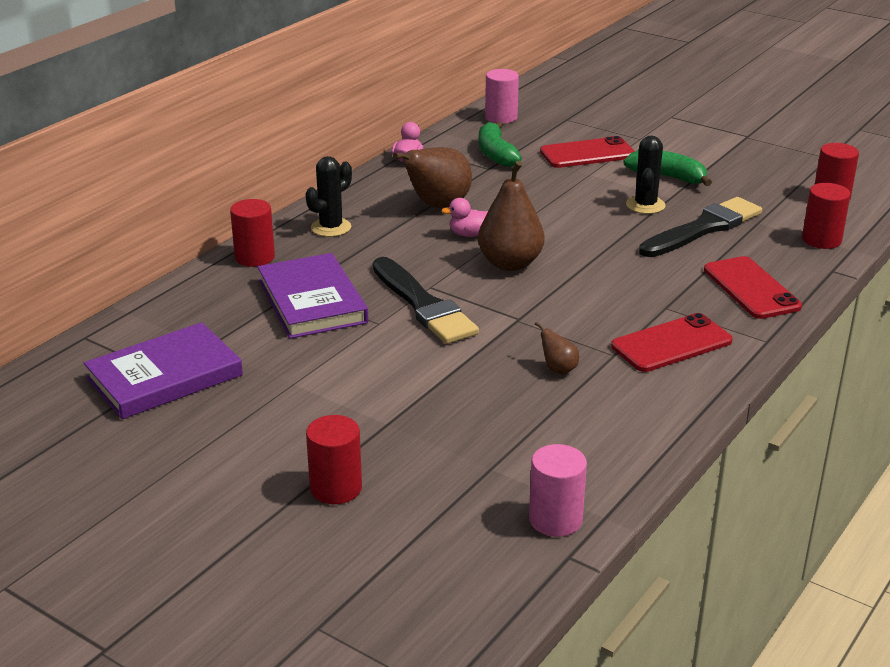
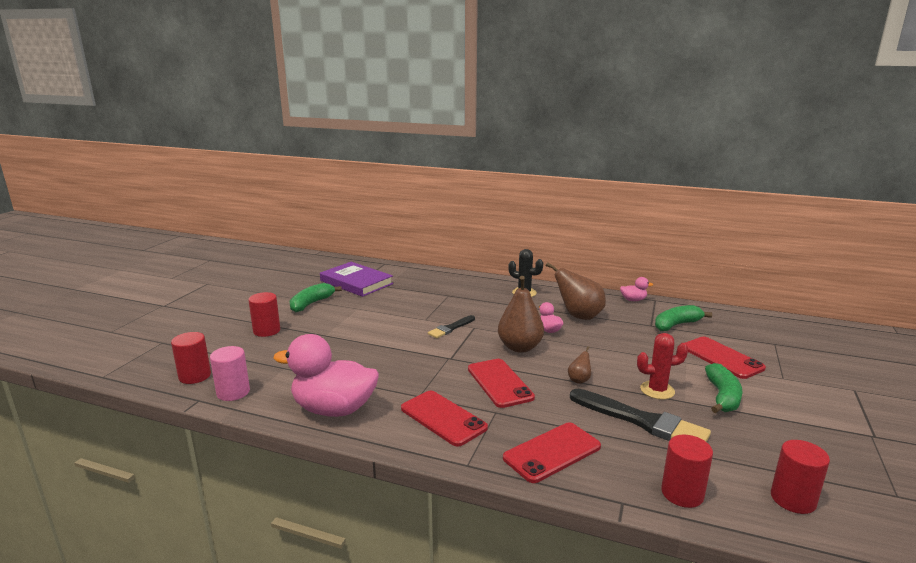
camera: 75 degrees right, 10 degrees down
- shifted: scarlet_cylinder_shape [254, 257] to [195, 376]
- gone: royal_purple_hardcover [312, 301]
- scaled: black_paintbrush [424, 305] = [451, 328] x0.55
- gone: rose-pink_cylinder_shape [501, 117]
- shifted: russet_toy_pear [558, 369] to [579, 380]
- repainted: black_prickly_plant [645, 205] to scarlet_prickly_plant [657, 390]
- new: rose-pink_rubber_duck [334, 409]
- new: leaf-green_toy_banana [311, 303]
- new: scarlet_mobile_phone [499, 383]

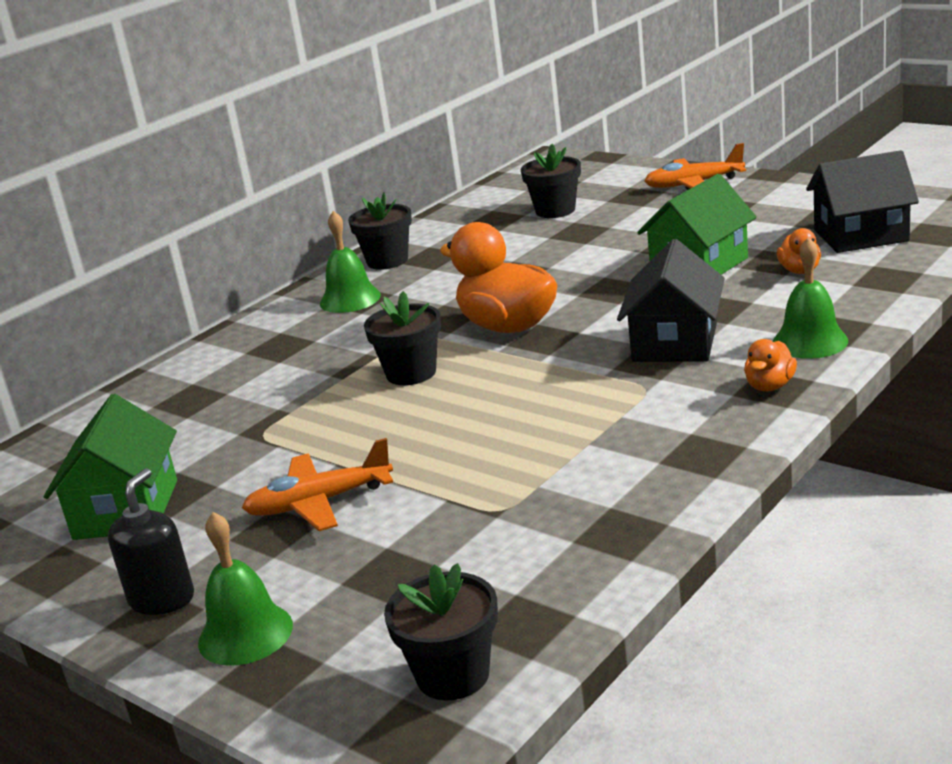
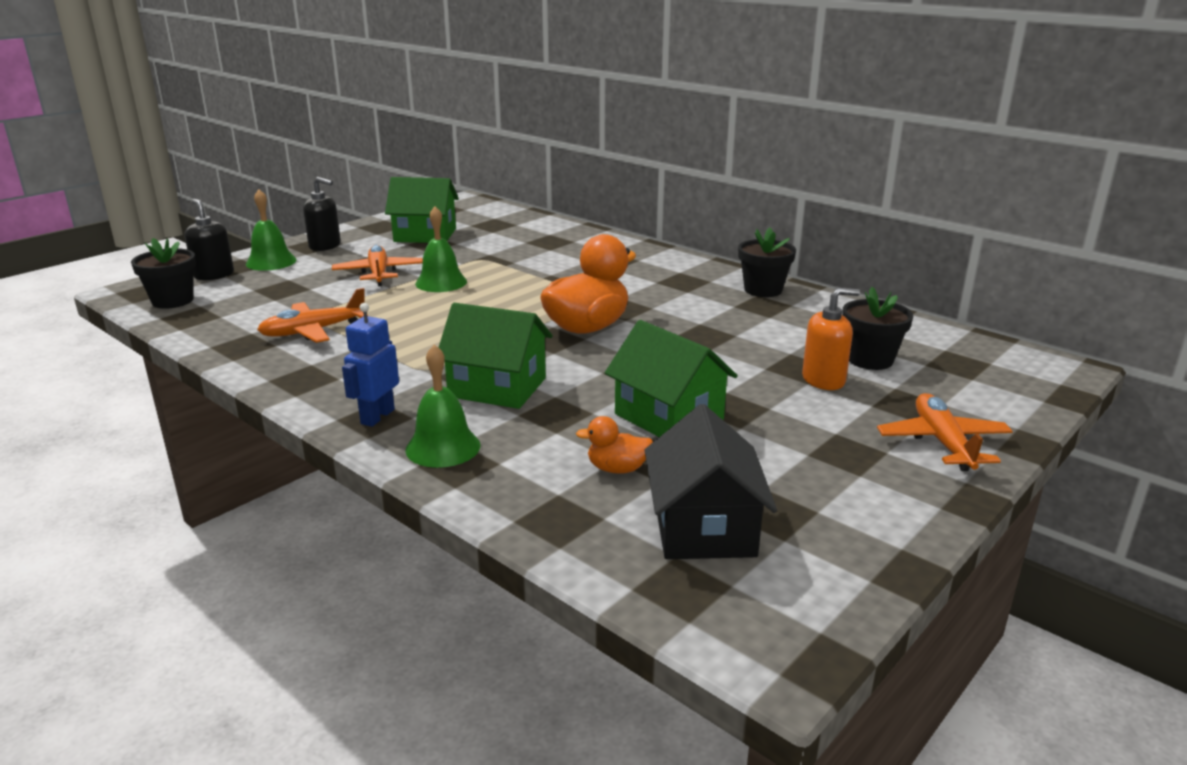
camera: 90 degrees right, 0 degrees up
- shifted: leaf-green_hand_bell [350, 299] to [441, 282]
- gone: black_potted_plant [411, 373]
- repainted: black_cottage [674, 342] to leaf-green_cottage [497, 387]
- swapped: orange-coloured_rubber_duck [769, 386] to cobalt_robot [377, 416]
- new: black_soap_dispenser [214, 275]
- new: orange-coloured_plane [313, 331]
- new: orange-coloured_soap_dispenser [823, 380]

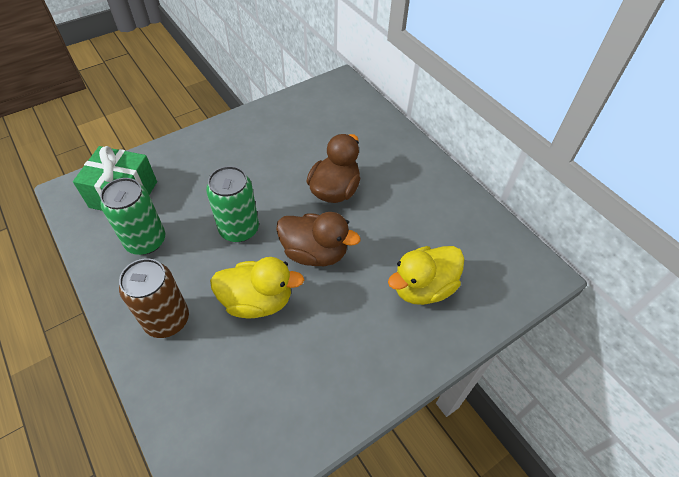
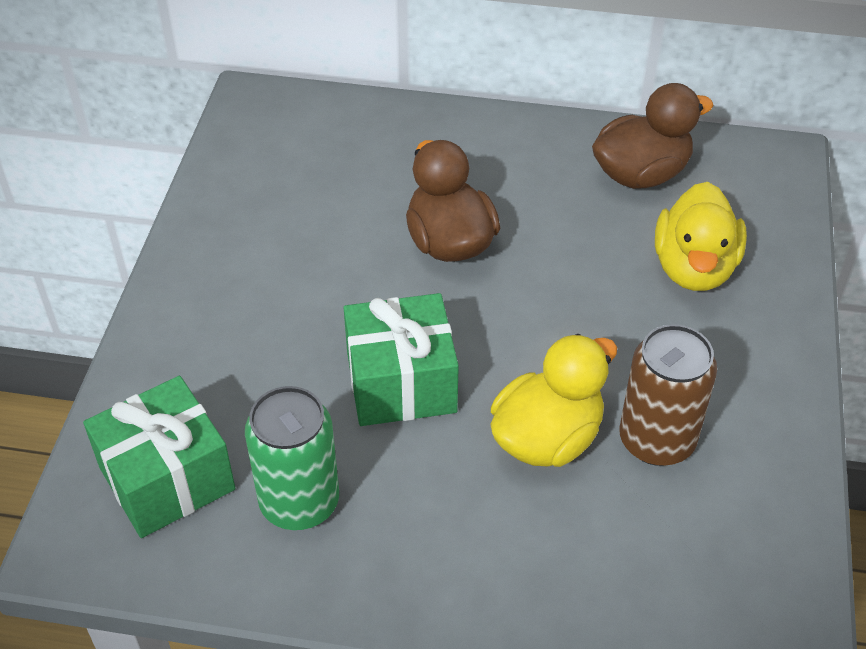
camera: 45 degrees left, 5 degrees down
- shifted: russet_soda_can [167, 320] to [656, 440]
- swapped: leaf-green_soda_can [239, 229] to leaf-green_present [401, 382]
- shifted: russet_rubber_duck [315, 253] to [641, 174]

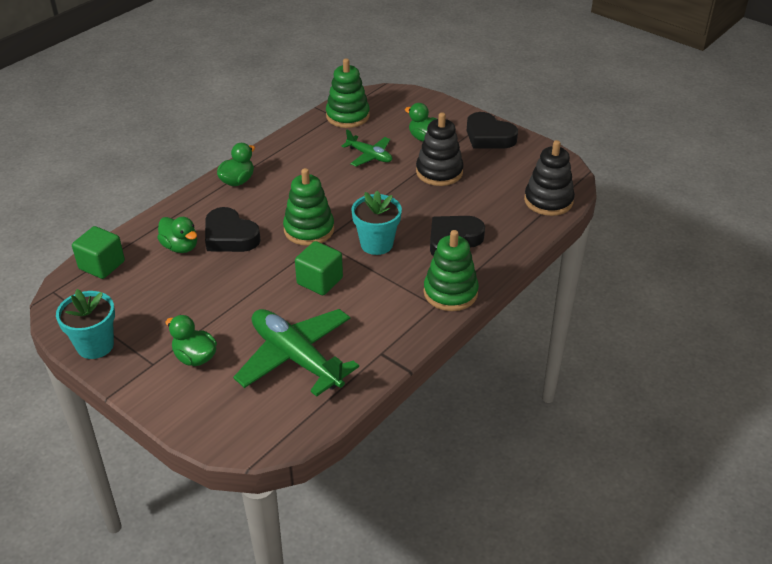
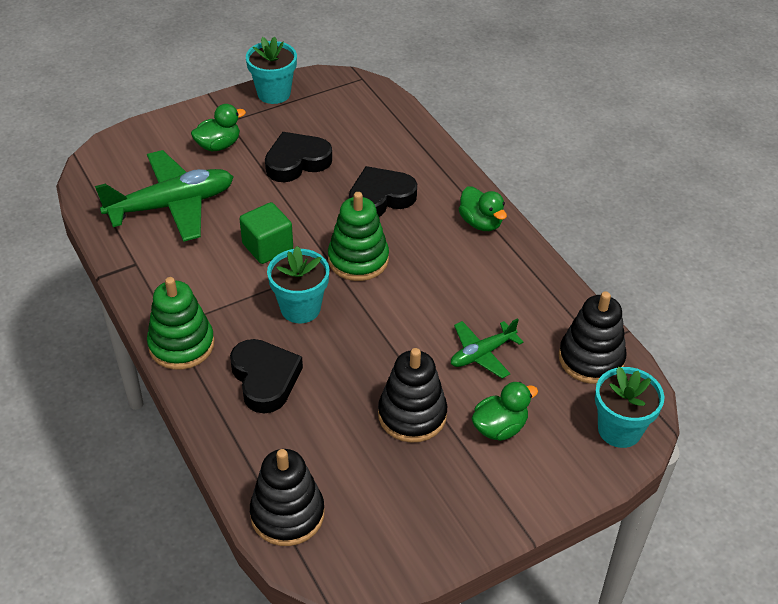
camera: 110 degrees right, 5 degrees up
- gone: leaf-green_block [102, 265]
- gone: leaf-green_rubber_duck [180, 247]
- repainted: leaf-green_ring_stacker [347, 116] to black_ring_stacker [591, 359]
- shifted: black_love_heart [489, 136] to [297, 162]
- new: aqua_potted_plant [619, 430]

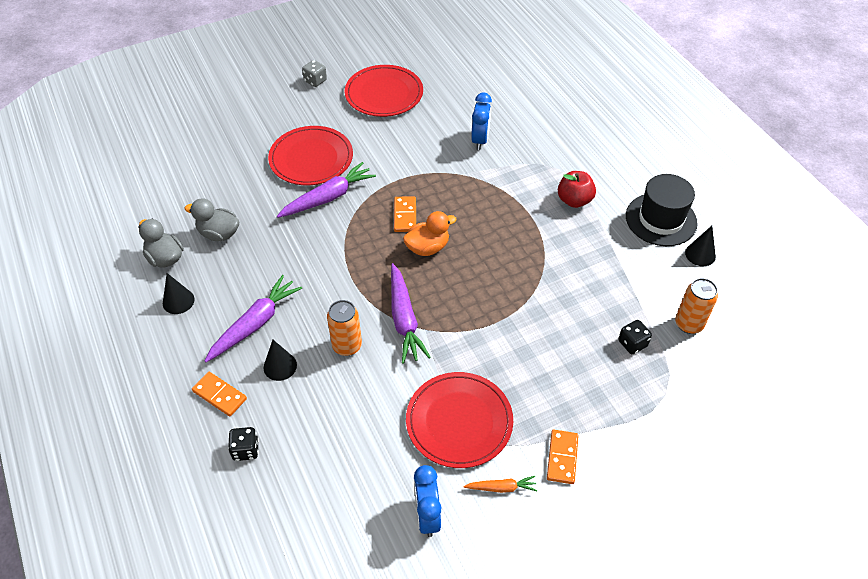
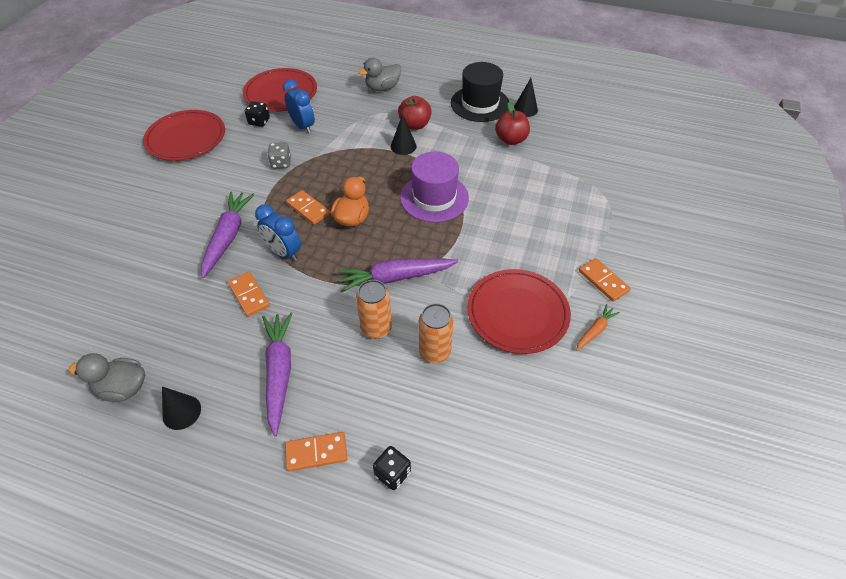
camera: 45 degrees left, 0 degrees up
- shifted: gray_rubber_duck [219, 233] to [382, 88]
- shifted: black_cone [280, 366] to [403, 146]
- shifted: scarlet_flat_dish [311, 158] to [281, 93]
- shifted: gray_dice [315, 81] to [281, 163]
- rotated: royal_purple_root_vegetable [404, 319] = [396, 277] 135 degrees clockwise
- shifted: cobalt_alarm_clock [427, 516] to [284, 252]
- shifted: black_dice [632, 343] to [259, 122]
- shifted: orange-coloured_soda_can [689, 324] to [435, 352]
- new: orange-coloured_domino_piece [249, 295]
- new: royal_purple_hat [434, 197]
- new: scarlet_toy_apple [511, 140]

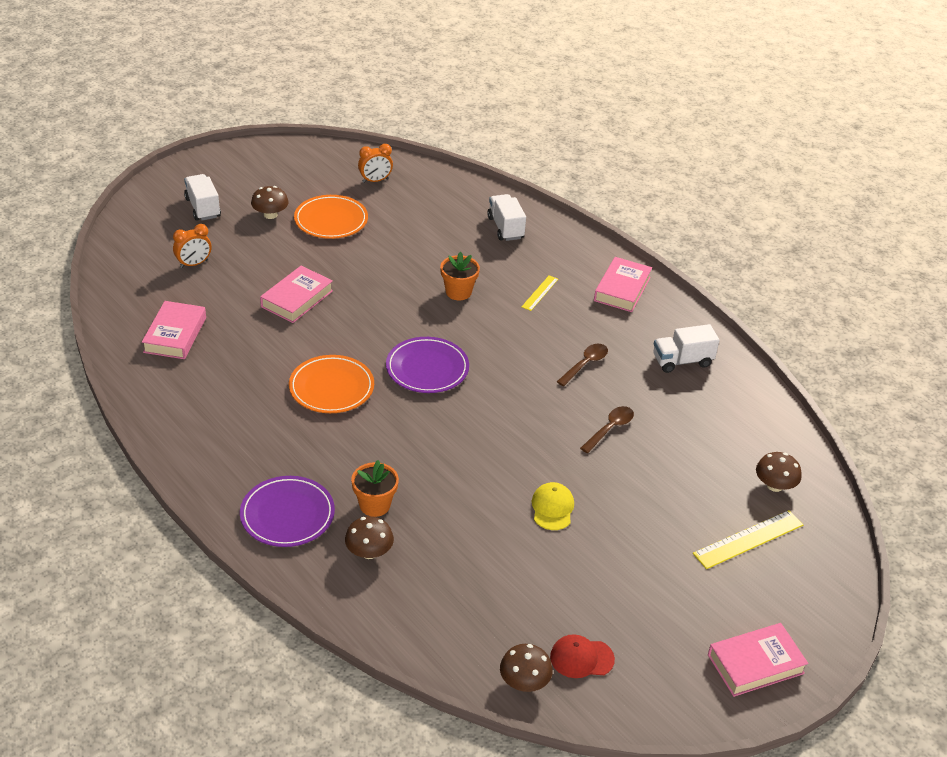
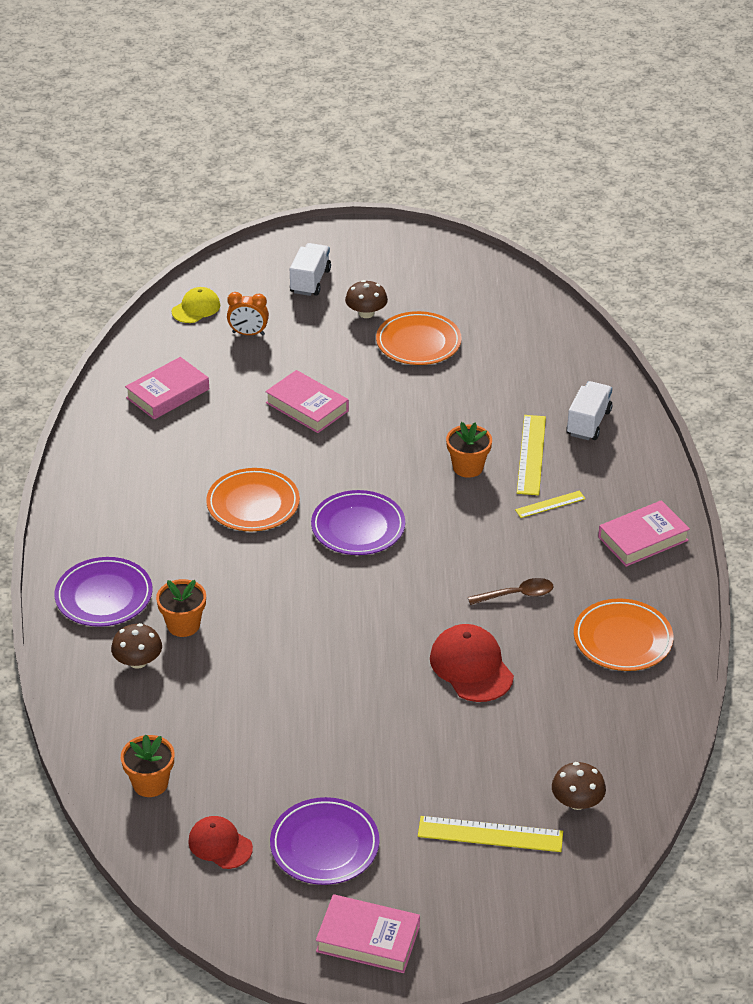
camera: 40 degrees right, 0 degrees up
- rotated: rose-pink_hardcover [297, 299] = [307, 407] 60 degrees clockwise
- gone: orange-coloured_alarm_clock [375, 180]
- gone: russet_mushroom [524, 681]
- shifted: golden_peaked_cap [552, 508] to [196, 308]
- swapped: russet_spoon [610, 429] to scarlet_peaked_cap [471, 667]
- swapped: white_truck [682, 361] to orange-coloured_flat_dish [622, 639]
- new: orange-coloured_potted_plant [150, 783]
- new: royal_purple_flat_dish [324, 845]
- new: golden_straightedge [531, 454]

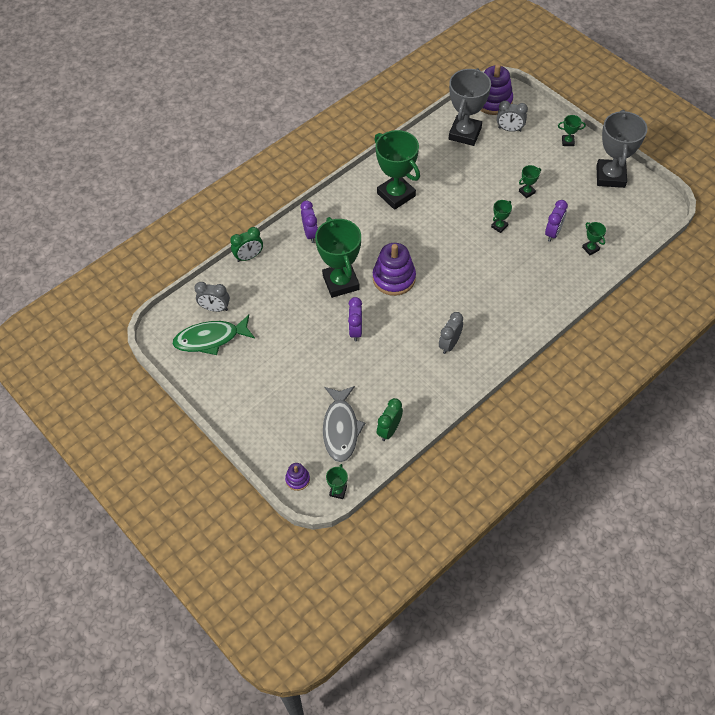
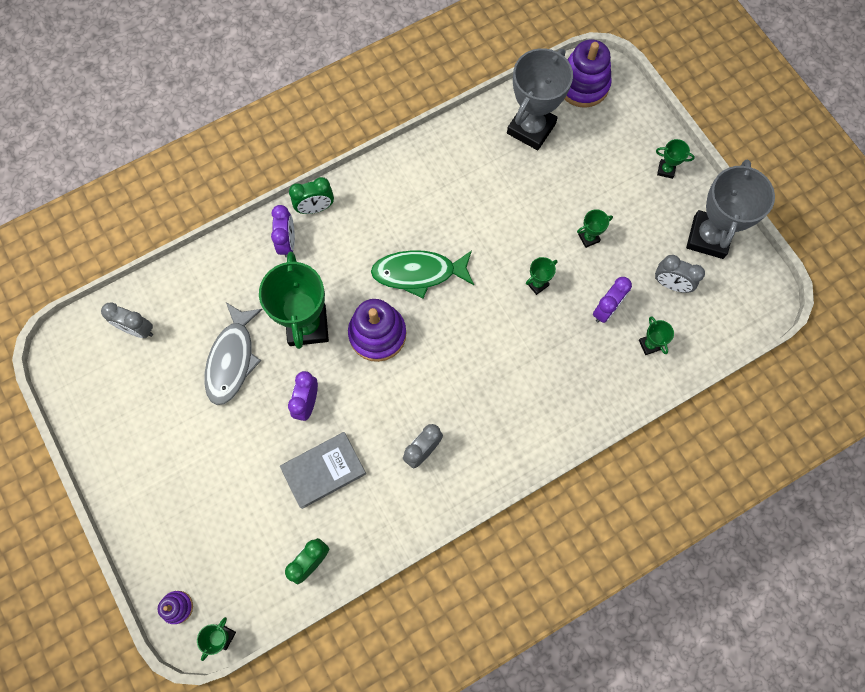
camera: 10 degrees right, 15 degrees up
- shifted: leaf-green_fish [210, 339] to [418, 273]
- shifted: leaf-green_alarm_clock [249, 257] to [315, 208]
- shifted: gray_fish [341, 428] to [232, 359]
- gone: leaf-green_trophy [396, 195]
- shifted: gray_alarm_clock [509, 129] to [670, 284]
- new: gray_hardcover [324, 470]

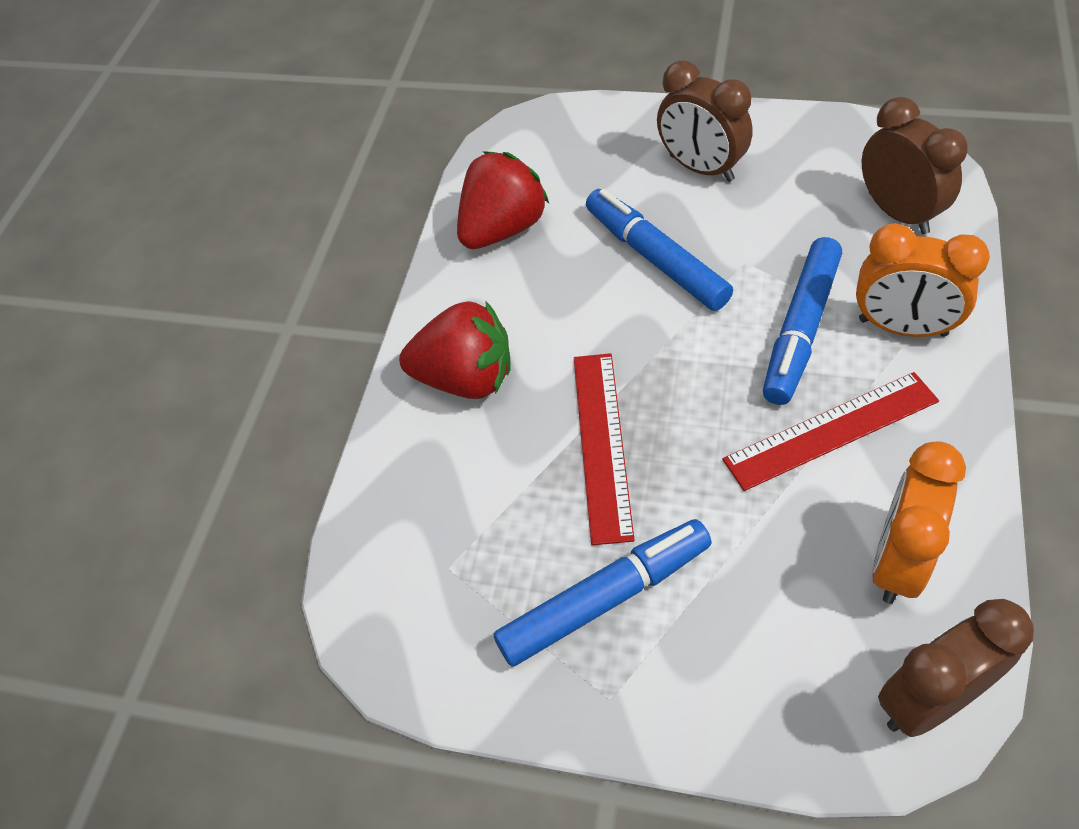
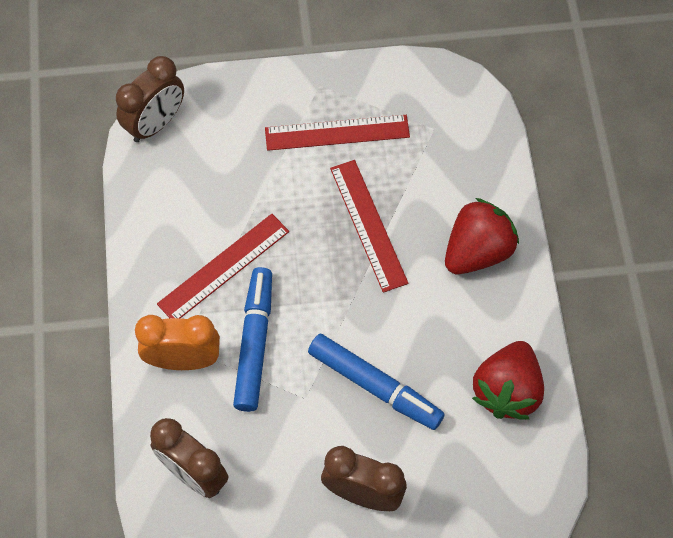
camera: 155 degrees right, 10 degrees up
- rotated: scarlet_berry [466, 378] = [477, 251] 150 degrees clockwise
- swapped: cobalt_marker [605, 599] to scarlet_straightedge [337, 133]
- gone: orange-coloured_alarm_clock [897, 561]

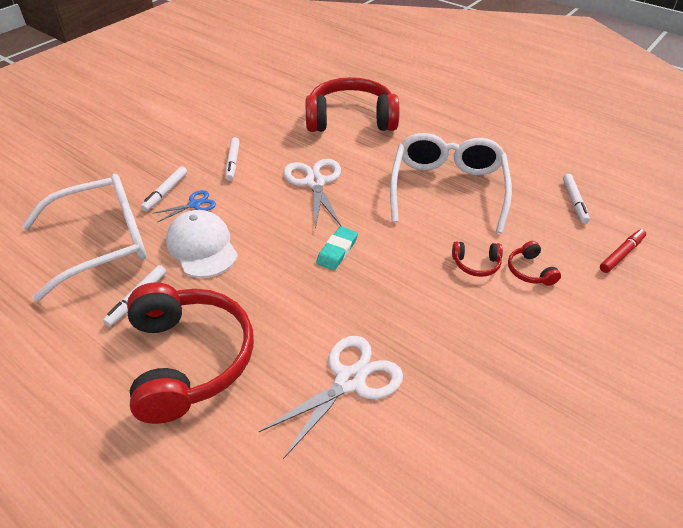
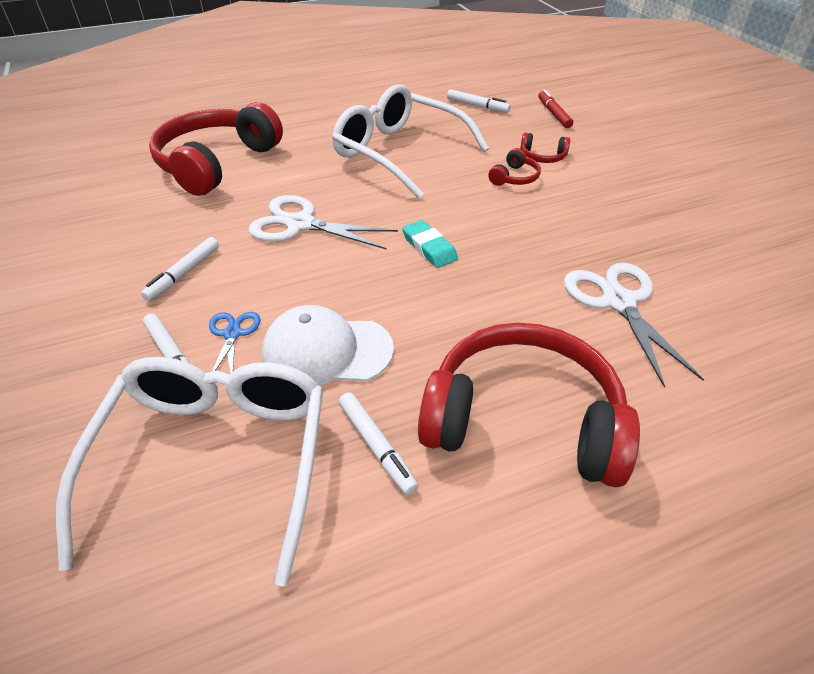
camera: 60 degrees left, 0 degrees up
- rotated: white_marker [232, 162] = [183, 274] 90 degrees clockwise

